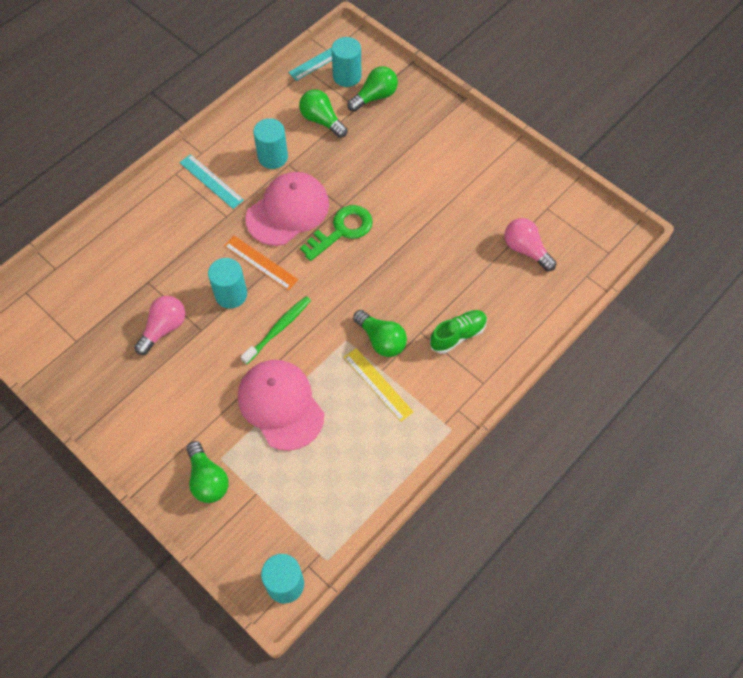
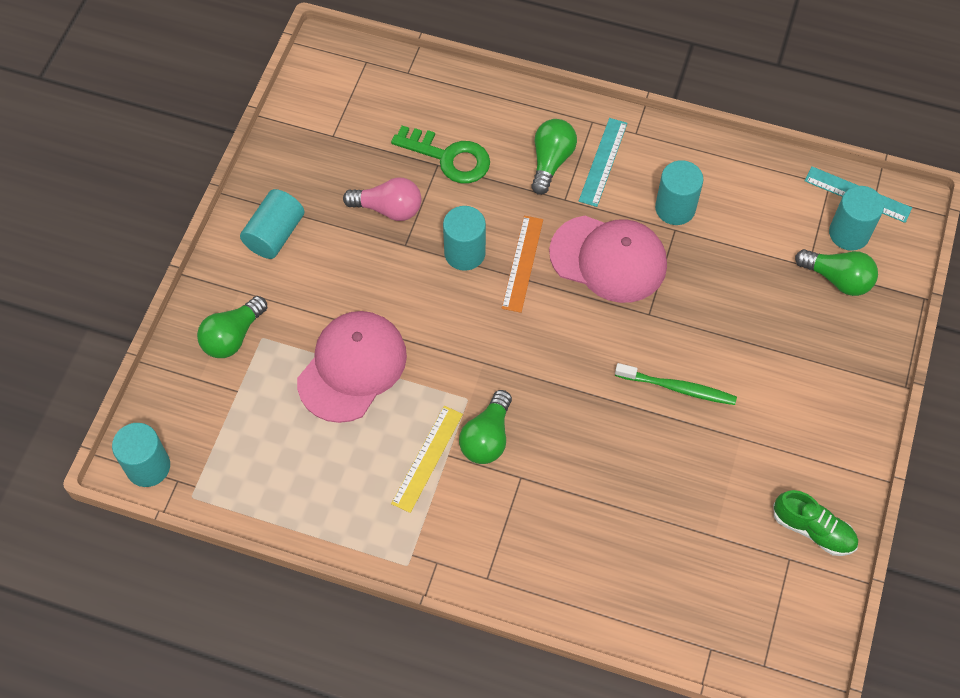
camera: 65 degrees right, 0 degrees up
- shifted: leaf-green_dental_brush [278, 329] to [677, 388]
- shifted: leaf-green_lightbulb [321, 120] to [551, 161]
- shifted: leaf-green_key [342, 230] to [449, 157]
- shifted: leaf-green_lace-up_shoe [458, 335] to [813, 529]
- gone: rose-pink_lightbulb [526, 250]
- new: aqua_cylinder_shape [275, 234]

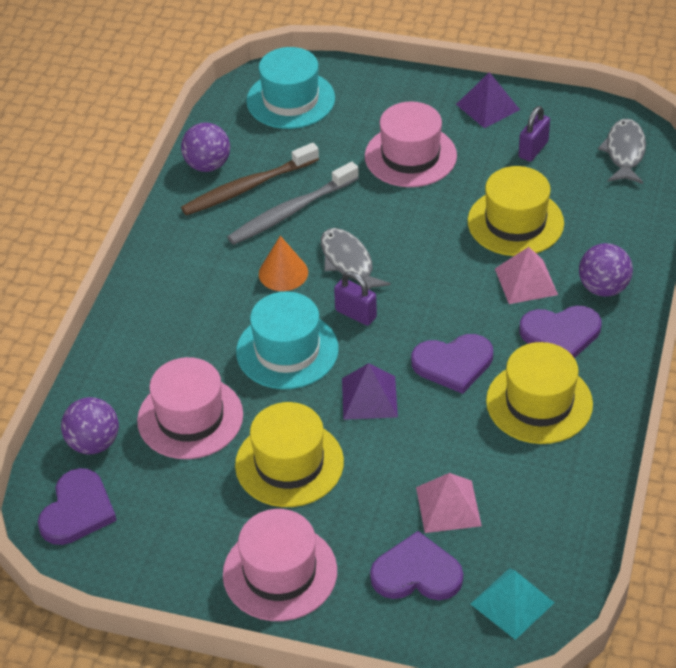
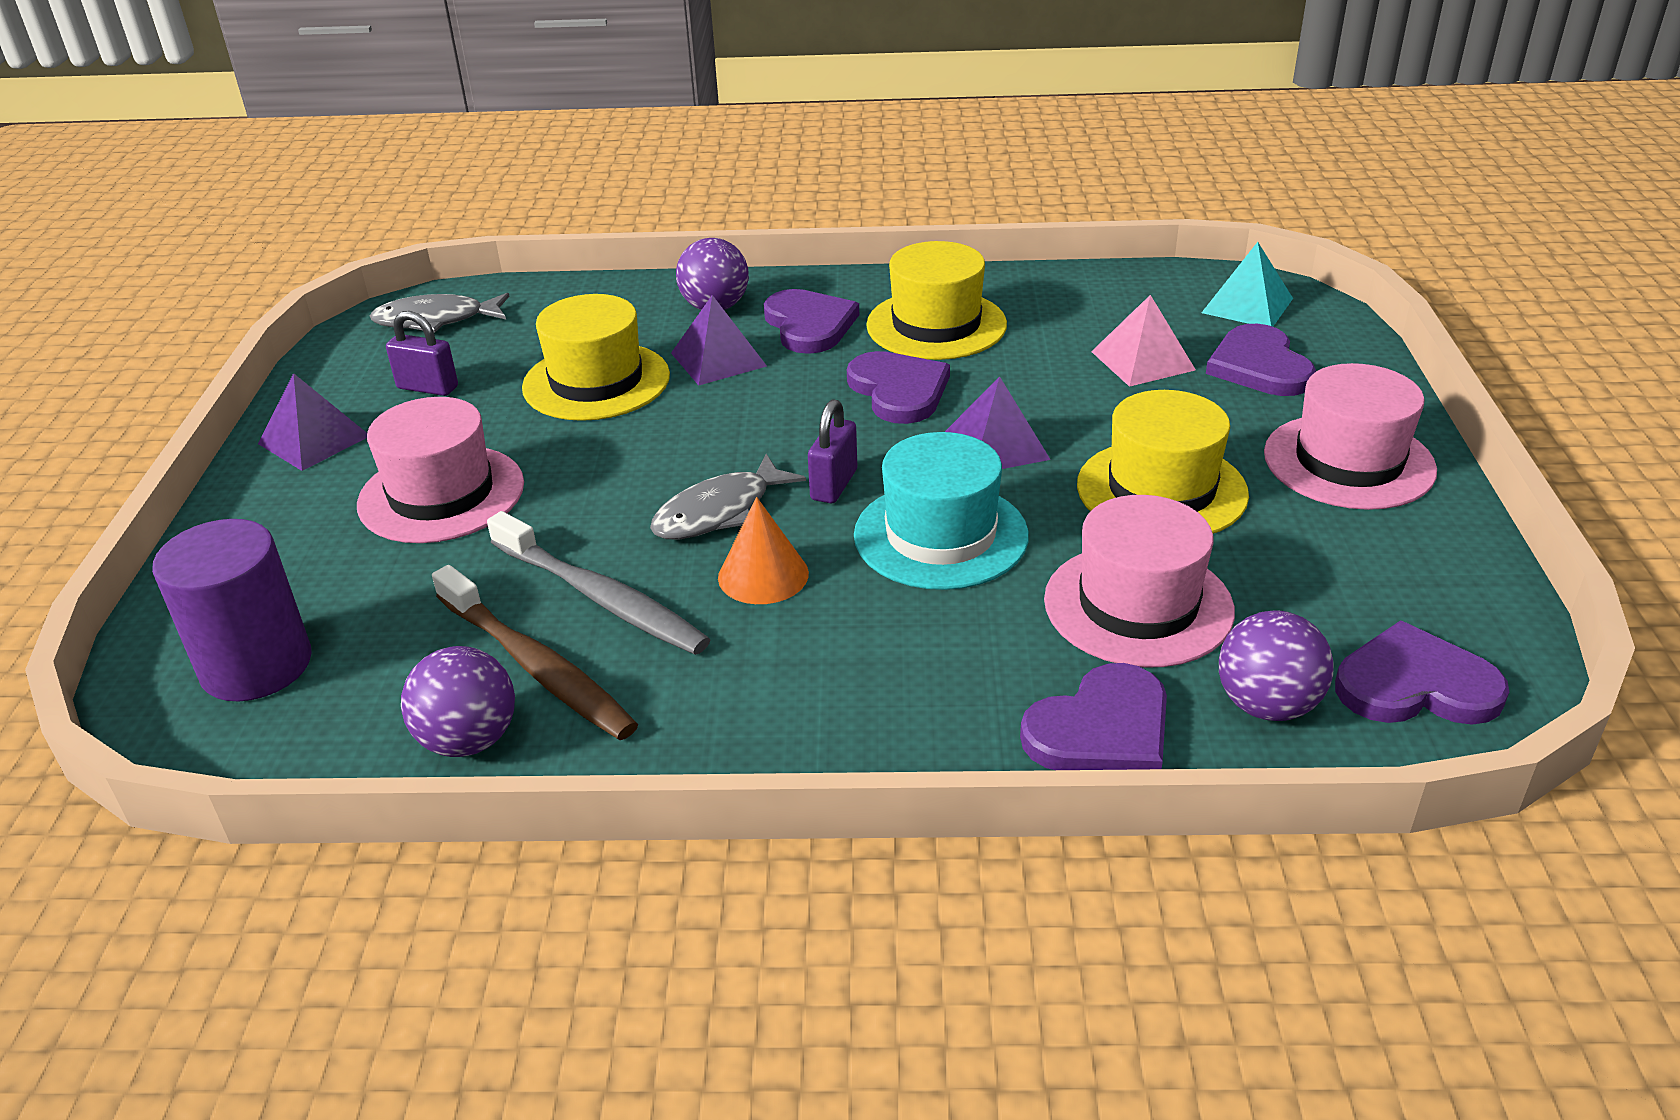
camera: 105 degrees left, 10 degrees down
- swapped: aqua_hat [290, 100] to royal_purple_cylinder_shape [256, 665]
- repainted: rose-pink_pyramid_shape [526, 281] to royal_purple_pyramid_shape [718, 359]
- new: royal_purple_love_heart [1101, 729]

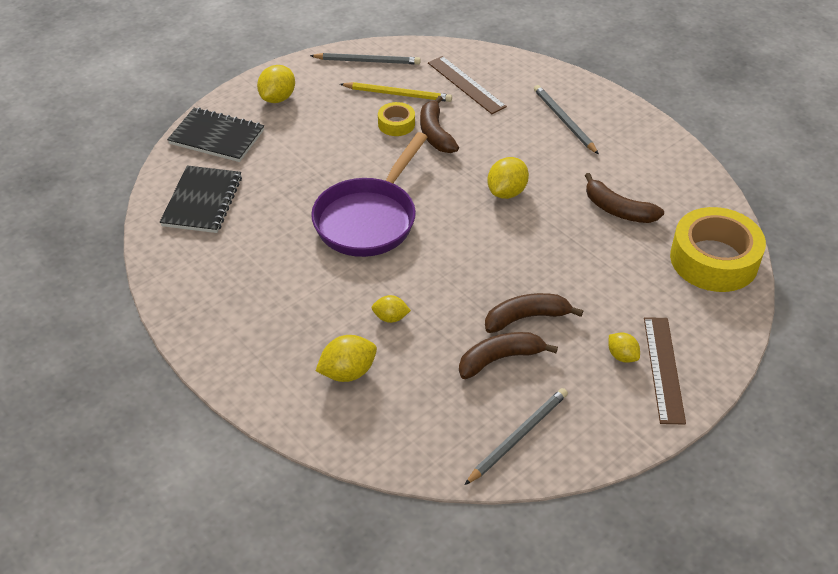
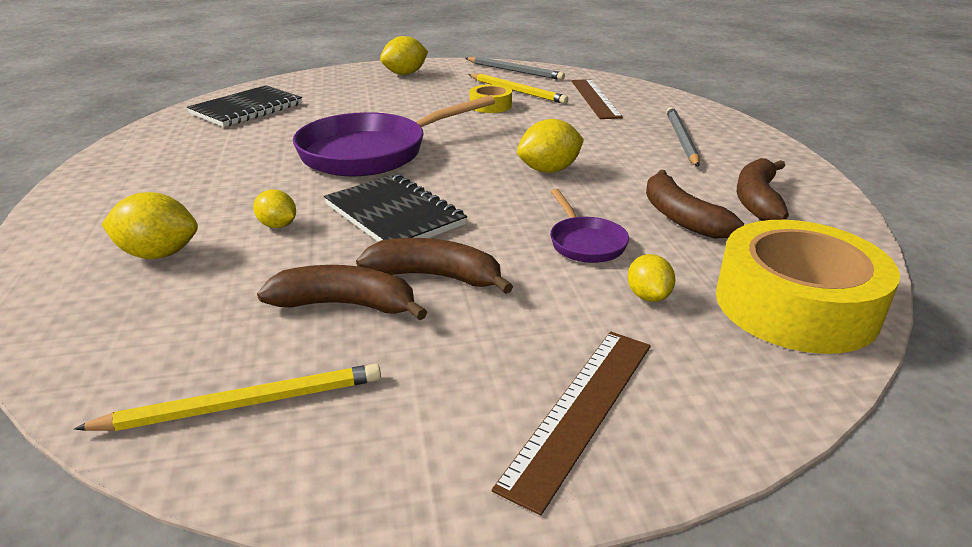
camera: 30 degrees right, 15 degrees down
- shifted: black_notepad [217, 137] to [394, 215]
- shifted: russet_toy_banana [435, 133] to [757, 200]
- repainted: gray_pencil [518, 436] to golden_pencil [244, 404]
- shifted: golden_citrus_fruit [622, 356] to [648, 296]
- new: royal_purple_pan [585, 243]

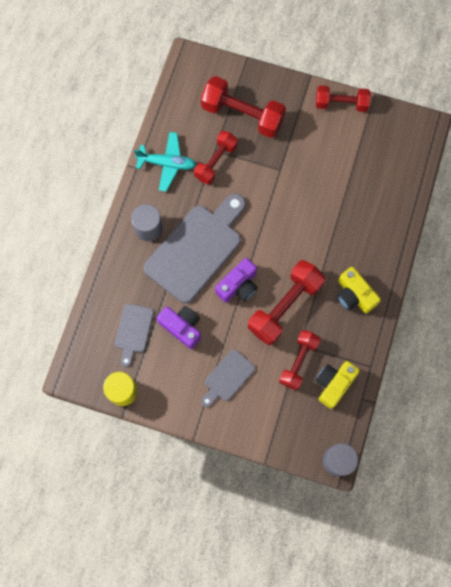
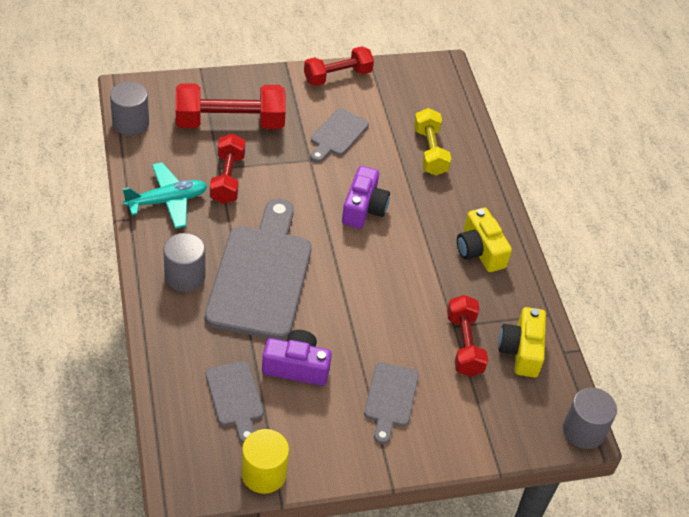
camera: 35 degrees left, 25 degrees down
- shifted: royal_purple_photo_camera [238, 286] to [364, 208]
- gone: scarlet_free_weight [285, 307]
- rotated: golden_photo_camera [354, 295] = [480, 251] 45 degrees clockwise
- new: gray_cylinder_shape [130, 123]
- new: gray_cutting_board [337, 134]
- new: golden_free_weight [429, 151]

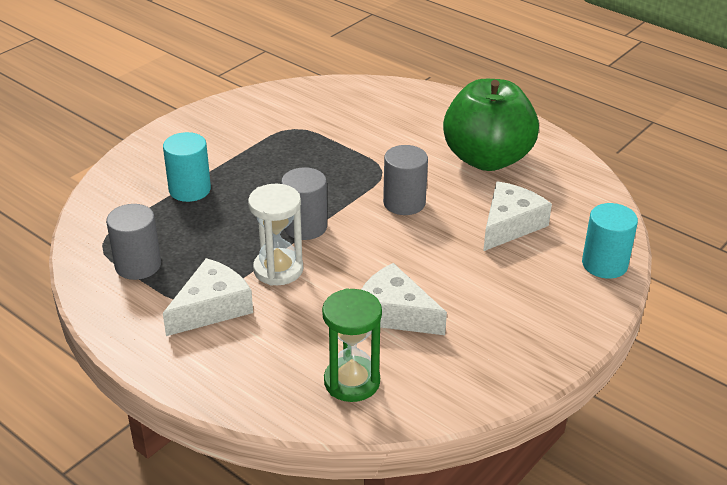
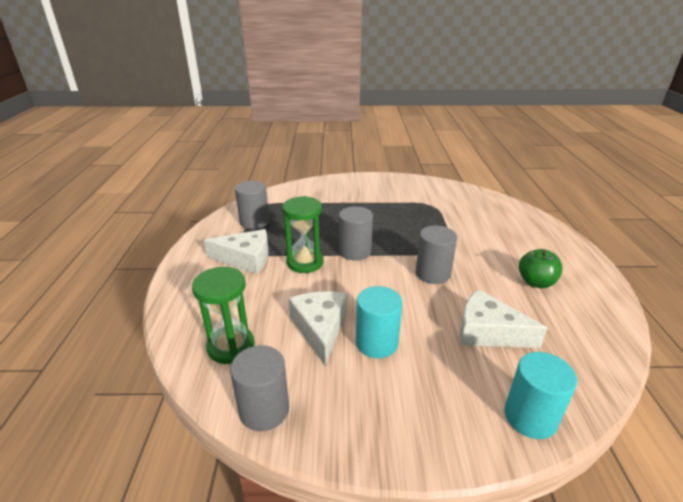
camera: 50 degrees right, 5 degrees down
- shifted: aqua_cylinder_shape [190, 190] to [376, 343]
- repainted: white_sandglass [278, 269] to leaf-green_sandglass [305, 262]
- scaled: leaf-green_toy_apple [487, 159] = [536, 282] x0.48
- rotated: white_piece_of_cheese [510, 225] = [488, 332] 150 degrees counterclockwise
- new: gray_cylinder_shape [264, 410]

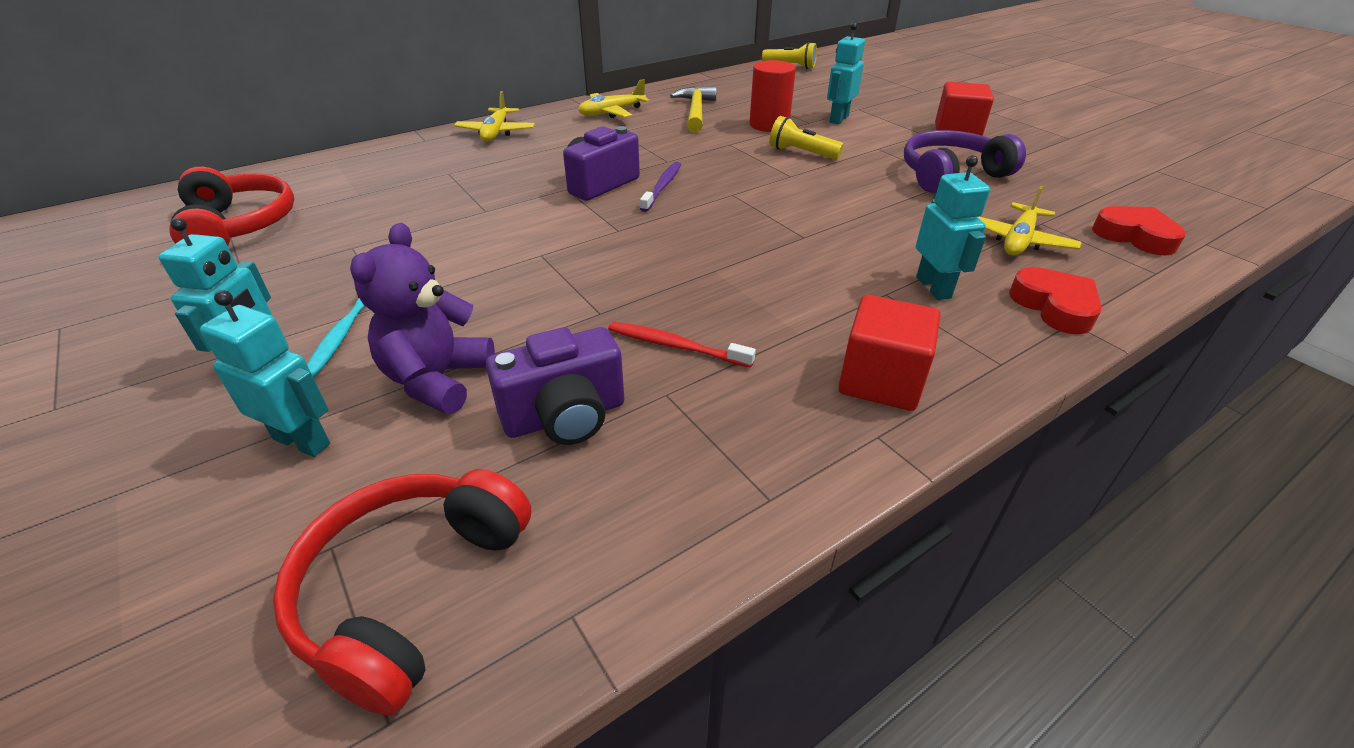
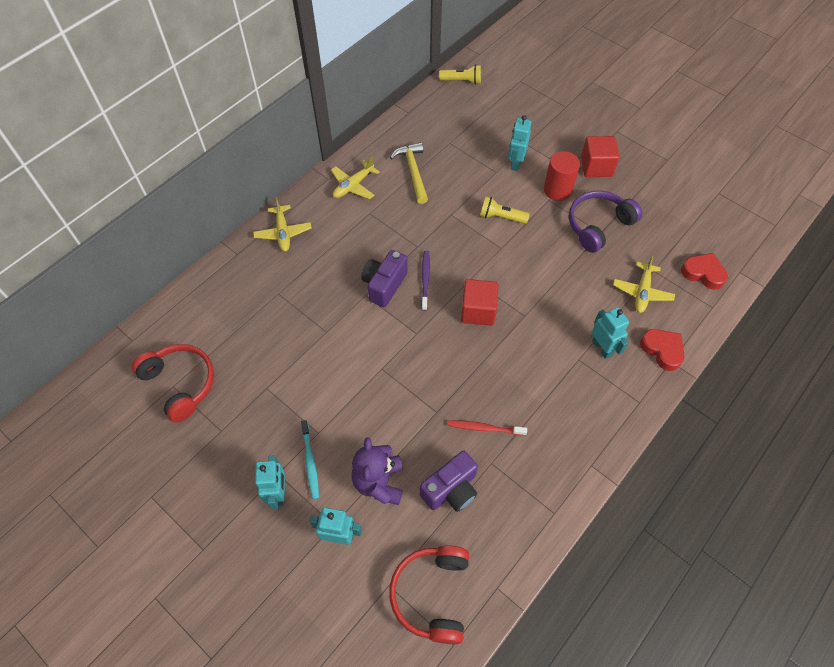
camera: 15 degrees left, 20 degrees up
- shifted: scarlet_cylinder_shape [769, 125] to [557, 190]
- shifted: scarlet_block [880, 381] to [478, 311]

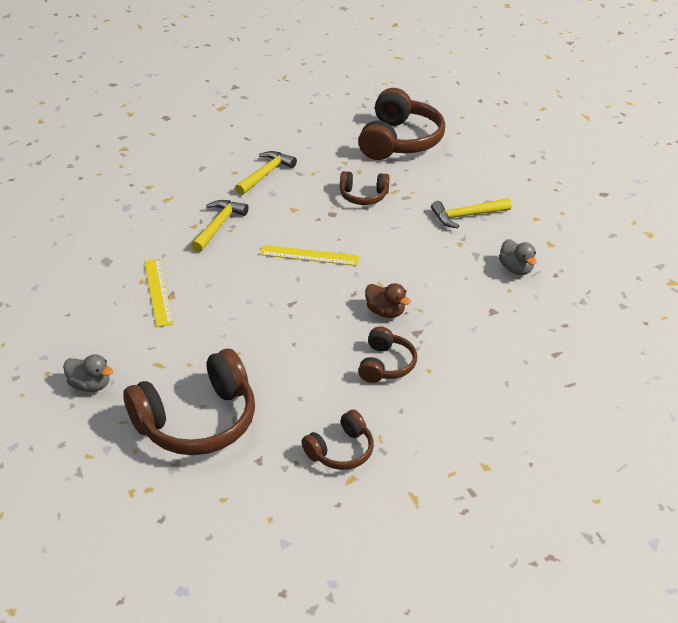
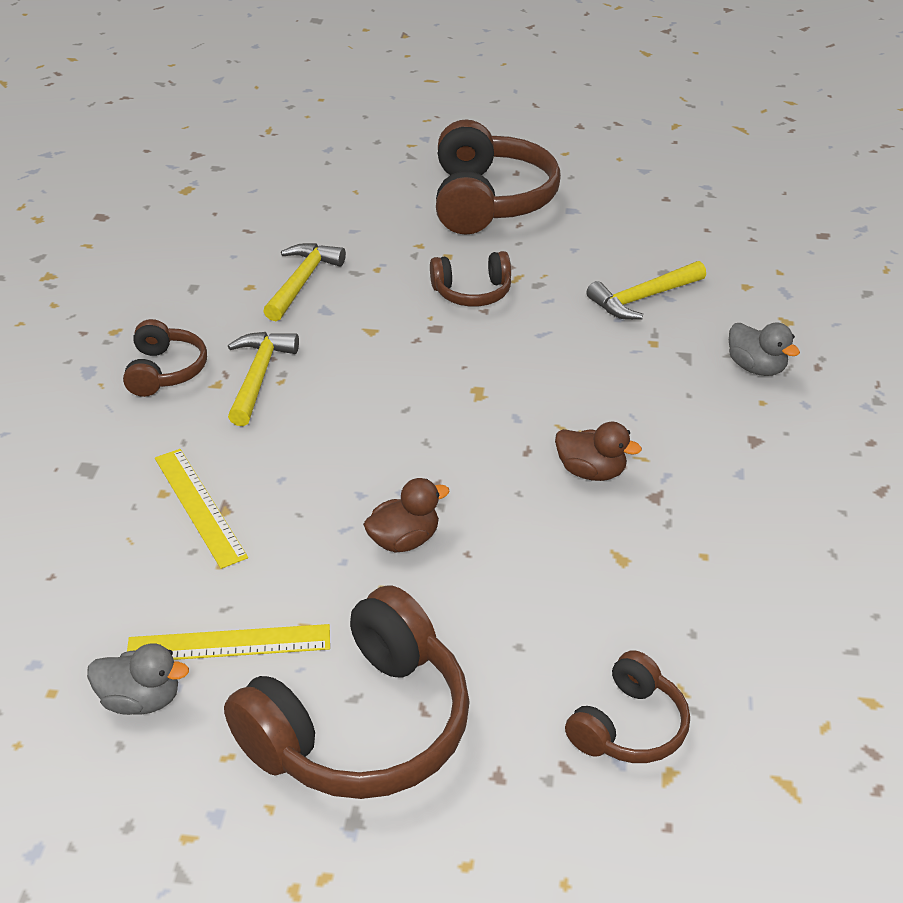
camera: 15 degrees left, 0 degrees up
- shifted: golden_straightedge [309, 255] to [229, 644]
- shifted: russet_headphones [386, 364] to [165, 371]
- new: russet_rubber_duck [404, 540]

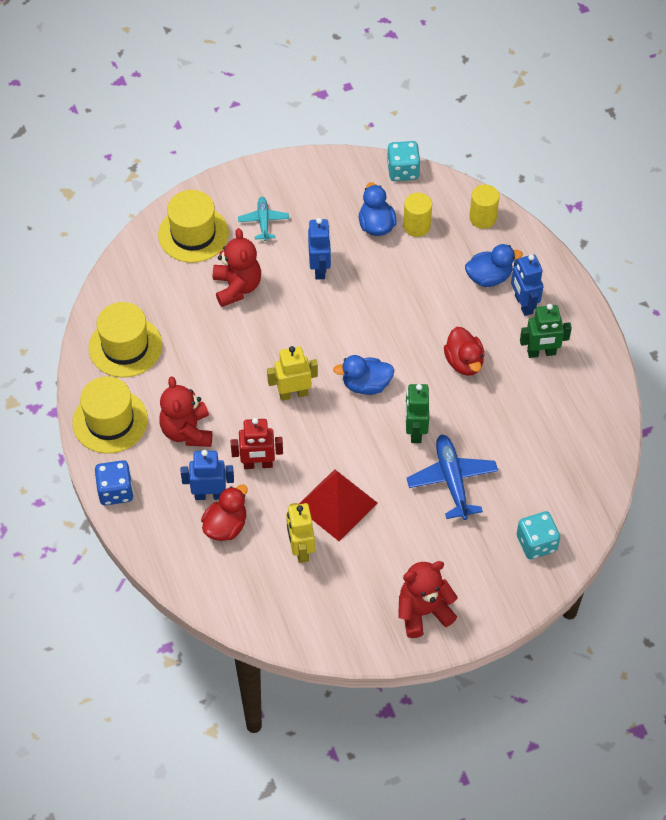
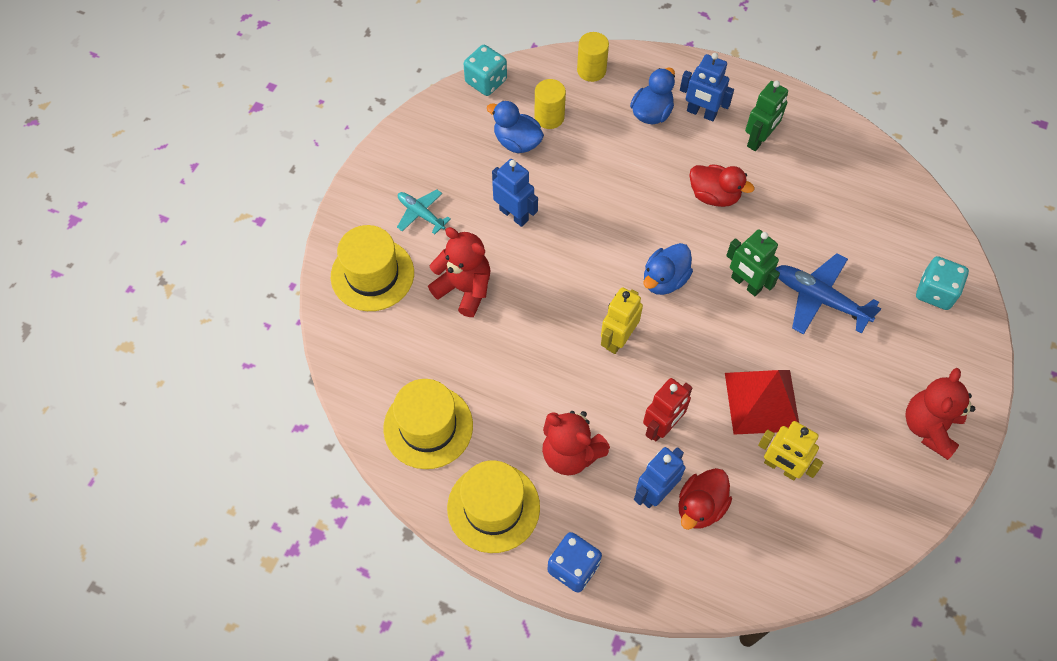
camera: 45 degrees left, 5 degrees up
- rotated: scarlet_rubber_duck [226, 526] = [700, 506] 135 degrees counterclockwise

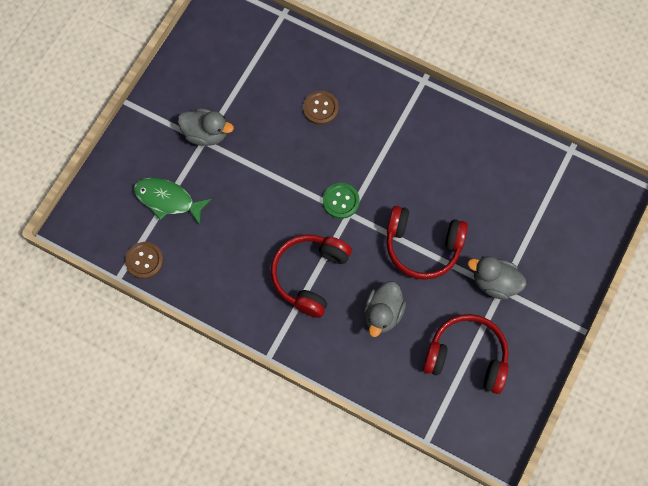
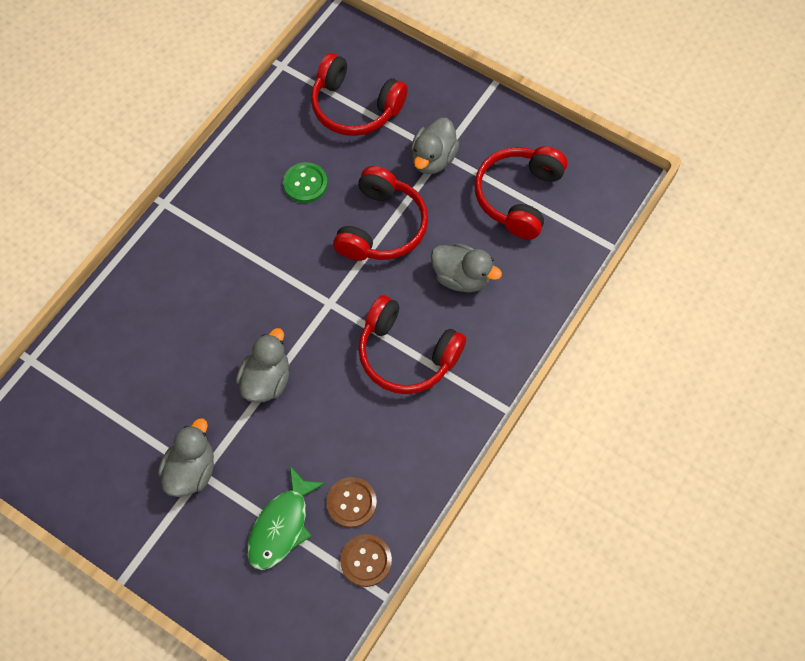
camera: 85 degrees left, 5 degrees down
- shifted: russet_sewing_button [320, 108] to [351, 503]
- shifted: leaf-green_sewing_button [341, 201] to [305, 183]
- new: gray_rubber_duck [266, 380]
- new: scarlet_headphones [355, 107]

